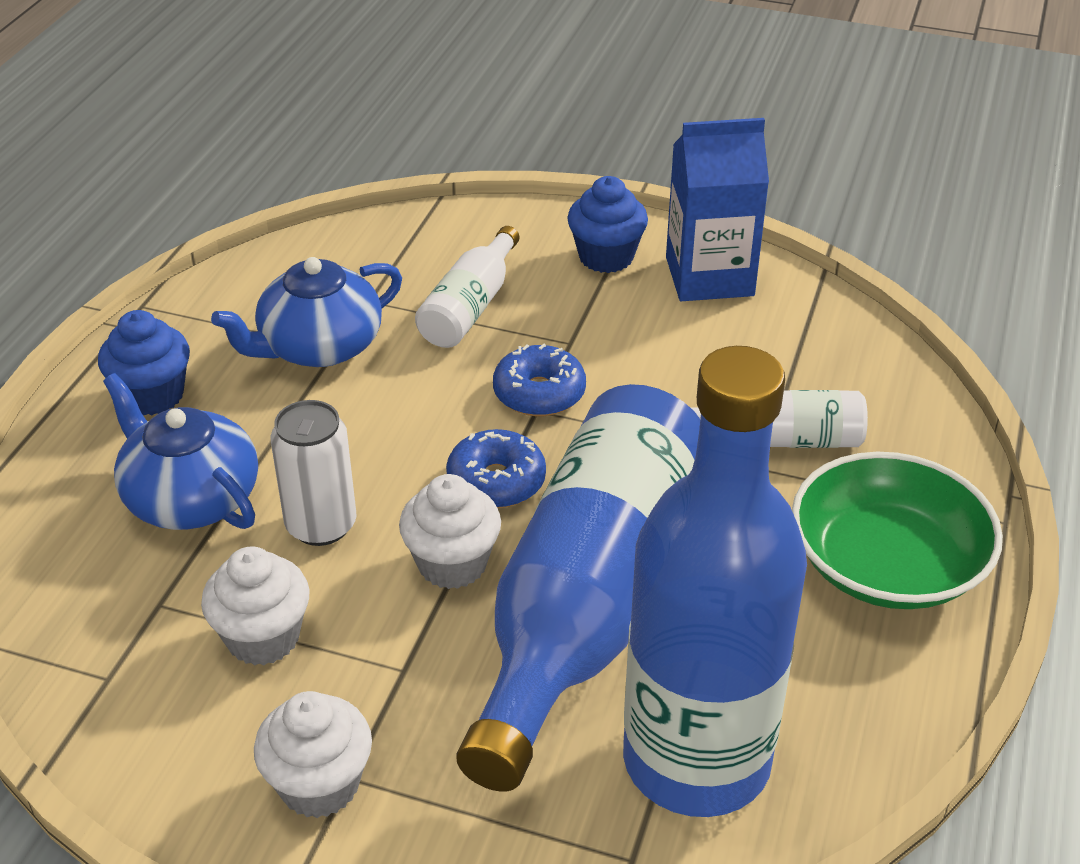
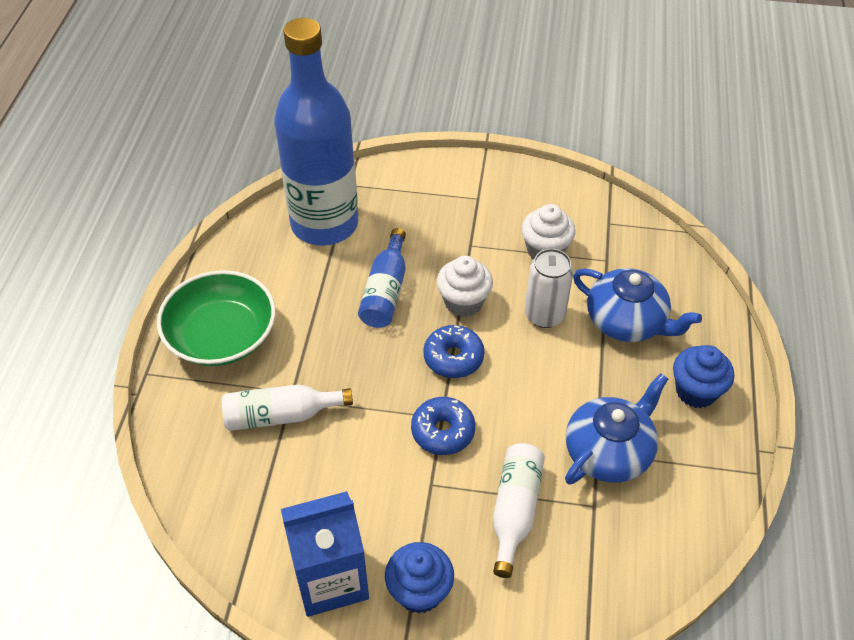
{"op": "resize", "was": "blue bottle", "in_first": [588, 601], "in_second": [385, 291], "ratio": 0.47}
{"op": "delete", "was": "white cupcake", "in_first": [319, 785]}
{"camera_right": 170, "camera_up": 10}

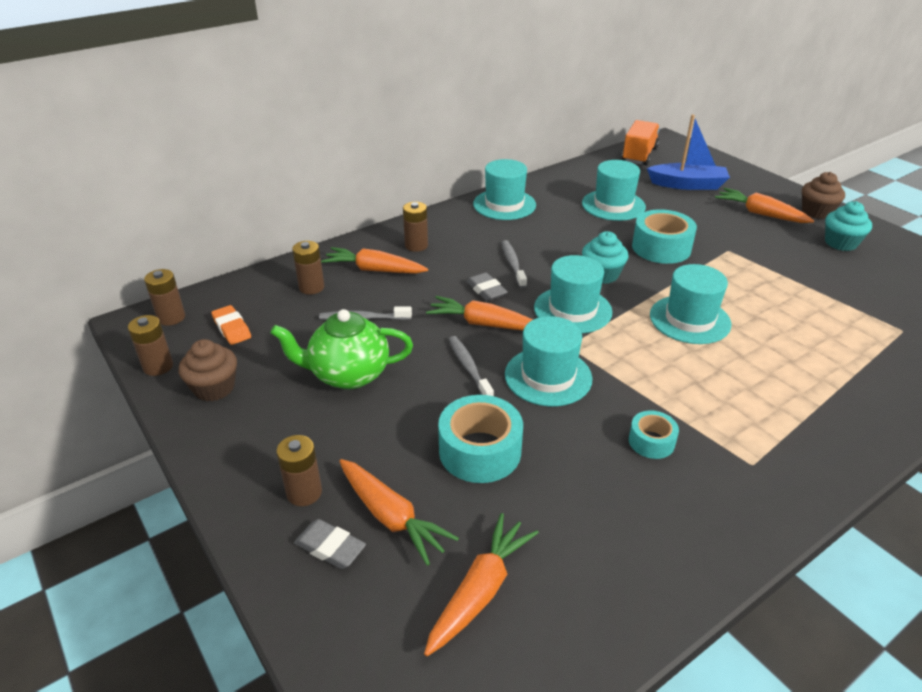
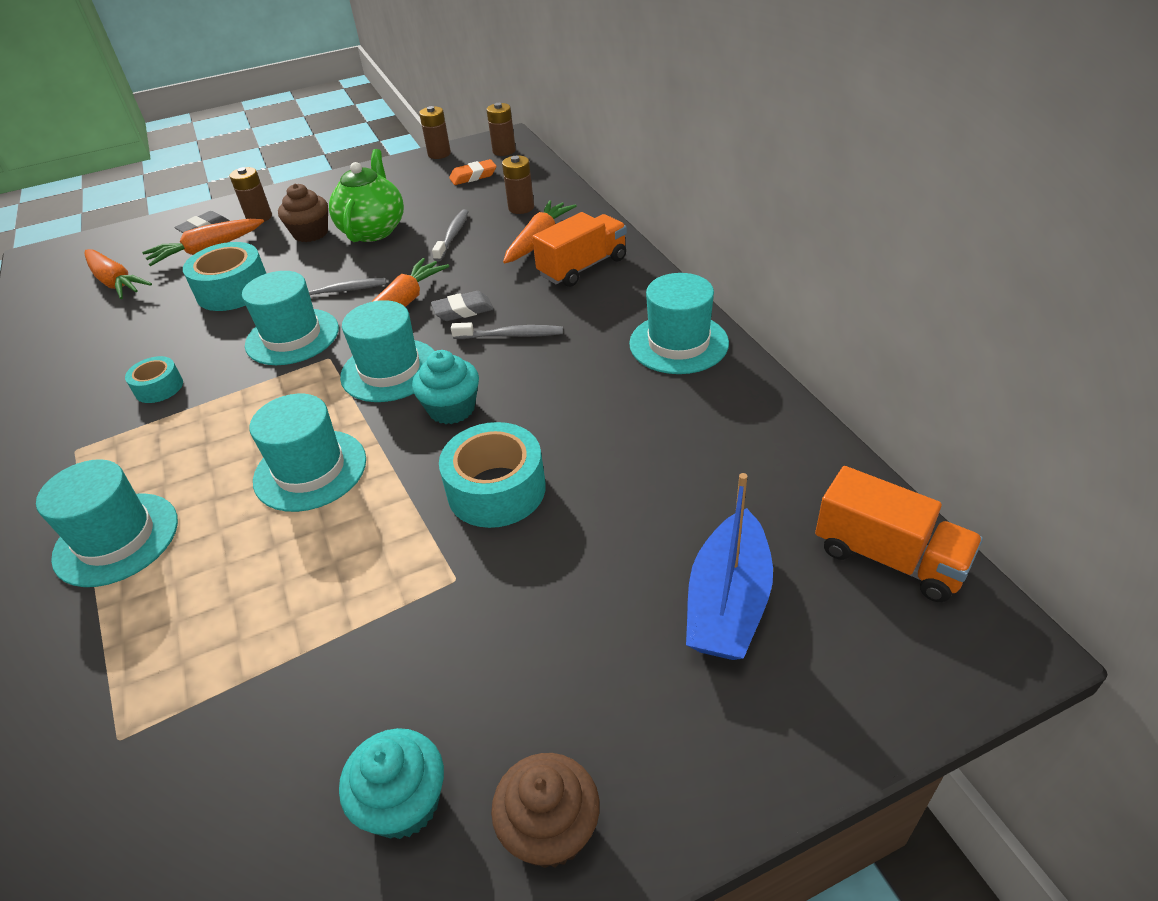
{"op": "move", "was": "turquoise hat", "in_first": [613, 205], "in_second": [116, 539]}
{"op": "delete", "was": "orange carrot", "in_first": [760, 214]}
{"op": "replace", "was": "brown battery", "now": "orange truck", "in_first": [416, 245], "in_second": [582, 267]}
{"op": "move", "was": "brown cupcake", "in_first": [214, 388], "in_second": [311, 233]}
{"camera_right": 105, "camera_up": 5}

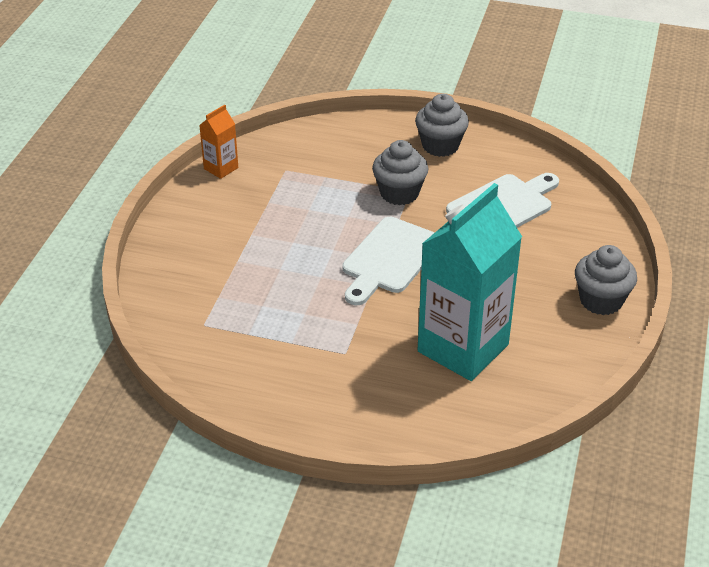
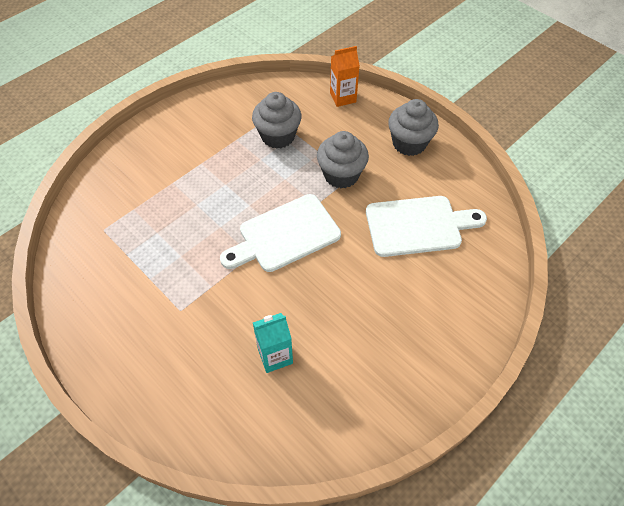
{"op": "move", "was": "orange carton", "in_first": [221, 168], "in_second": [343, 97]}
{"op": "resize", "was": "turquoise carton", "in_first": [463, 348], "in_second": [275, 356], "ratio": 0.44}
{"op": "move", "was": "grey cupcake", "in_first": [601, 300], "in_second": [278, 136]}
{"camera_right": 30, "camera_up": 15}

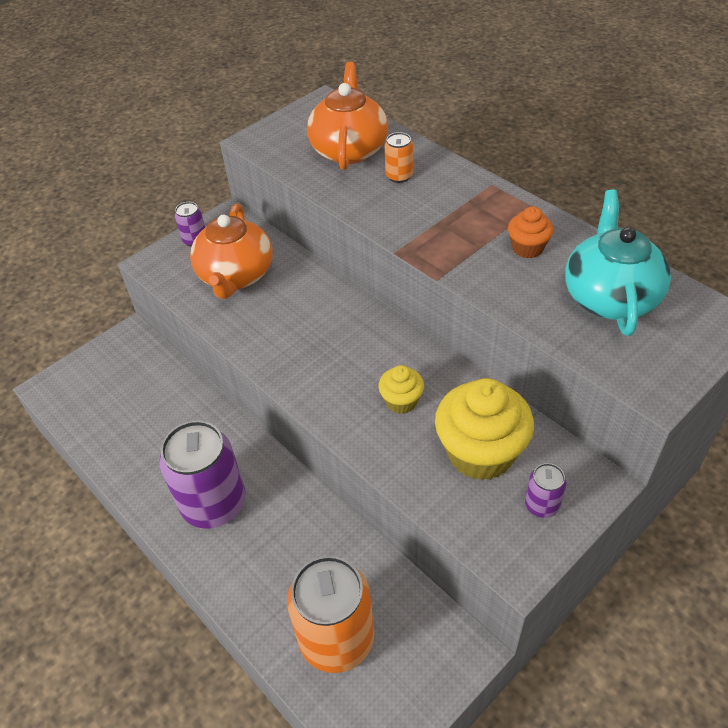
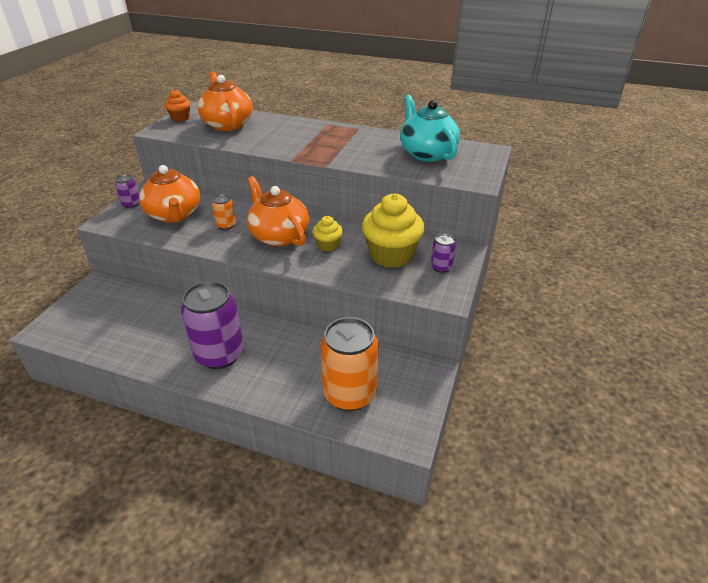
{"op": "move", "was": "orange can", "in_first": [399, 176], "in_second": [226, 225]}
{"op": "move", "was": "orange cupcake", "in_first": [527, 248], "in_second": [180, 118]}
{"op": "insert", "now": "orange teapot", "in_second": [278, 236]}
{"camera_right": -30, "camera_up": -10}

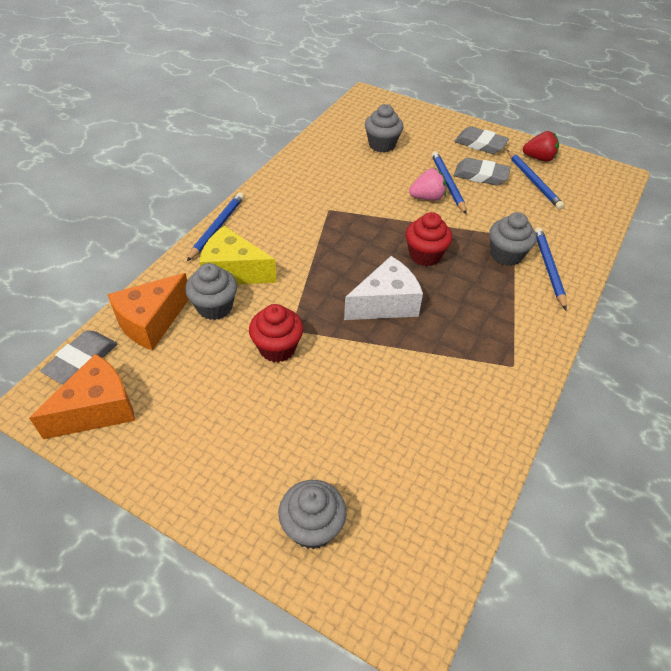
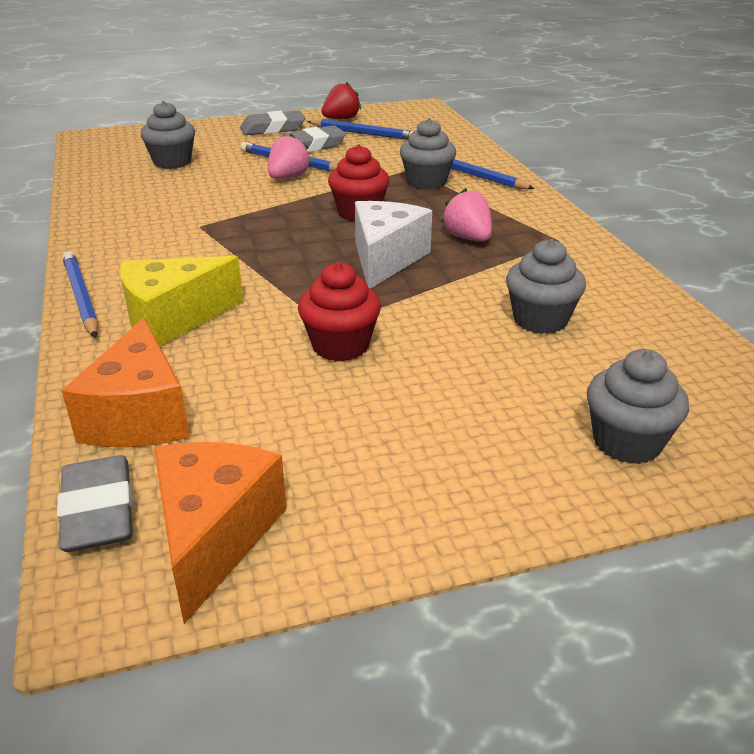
{"op": "move", "was": "grey cupcake", "in_first": [215, 307], "in_second": [540, 320]}
{"op": "insert", "now": "pink strawberry", "in_second": [468, 238]}
{"camera_right": -45, "camera_up": -15}

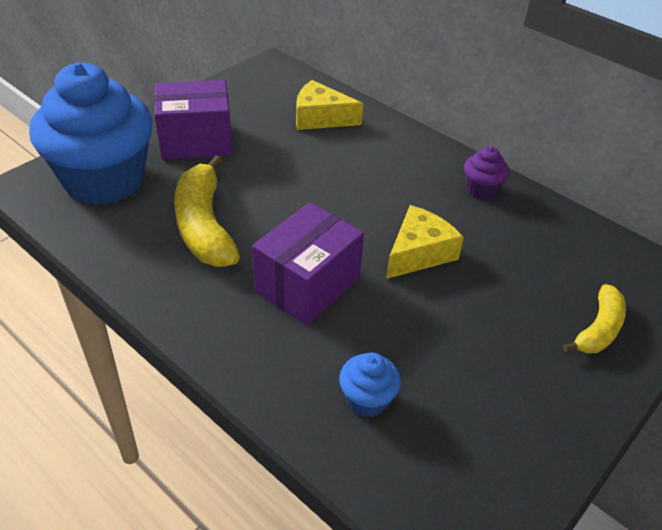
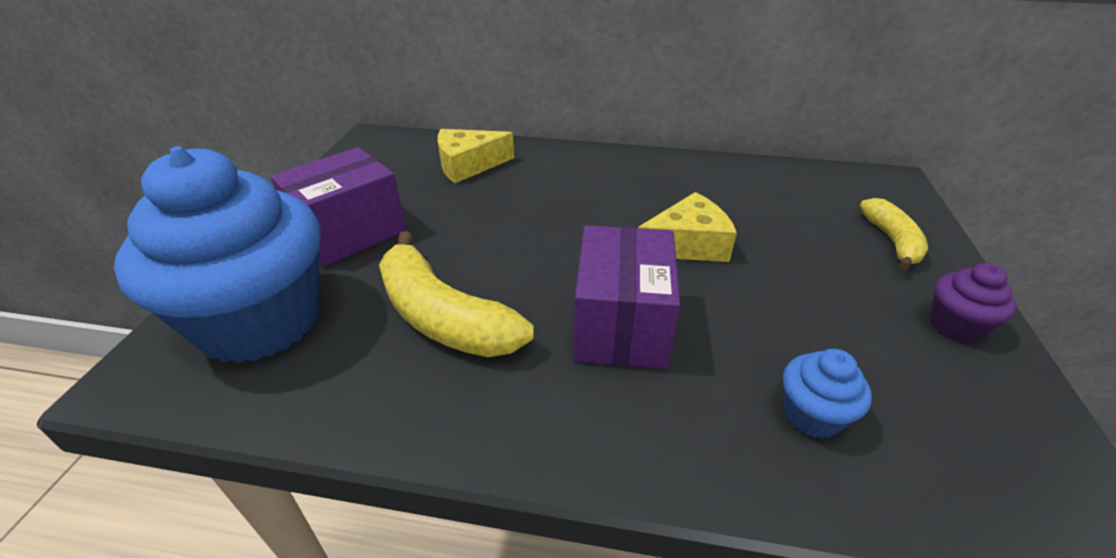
{"op": "move", "was": "purple cupcake", "in_first": [481, 189], "in_second": [955, 325]}
{"op": "rotate", "was": "yellow cheese", "in_first": [419, 253], "in_second": [687, 244], "clockwise": 60}
{"camera_right": -30, "camera_up": -5}

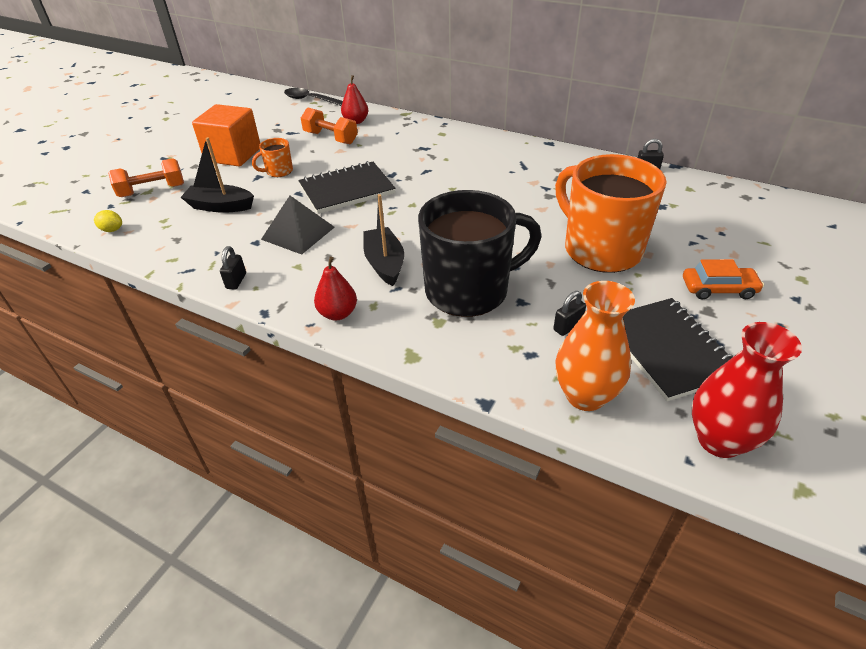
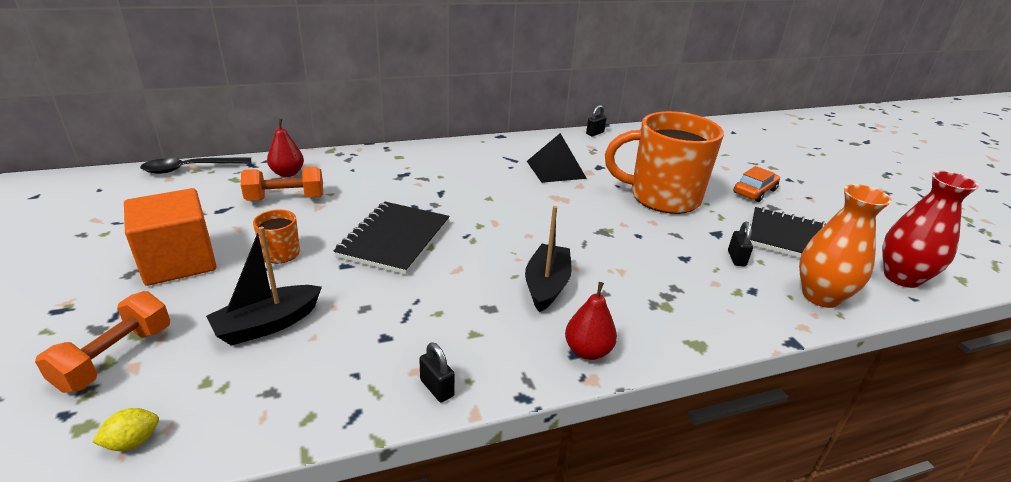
{"op": "delete", "was": "black mug", "in_first": [469, 291]}
{"op": "rotate", "was": "black boat", "in_first": [384, 263], "in_second": [546, 285], "clockwise": 75}
{"op": "move", "was": "black pyramid", "in_first": [298, 233], "in_second": [556, 169]}
{"camera_right": -50, "camera_up": -10}

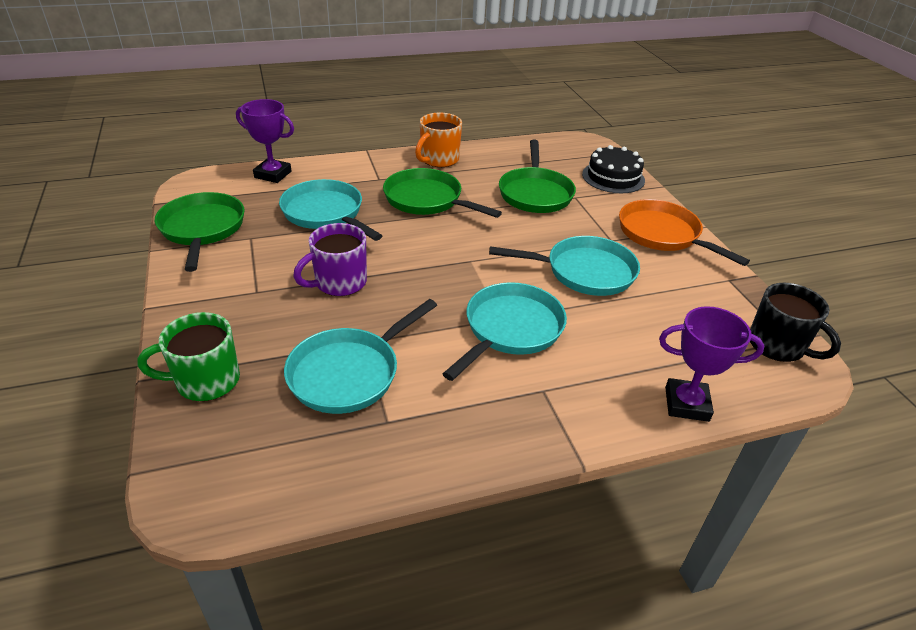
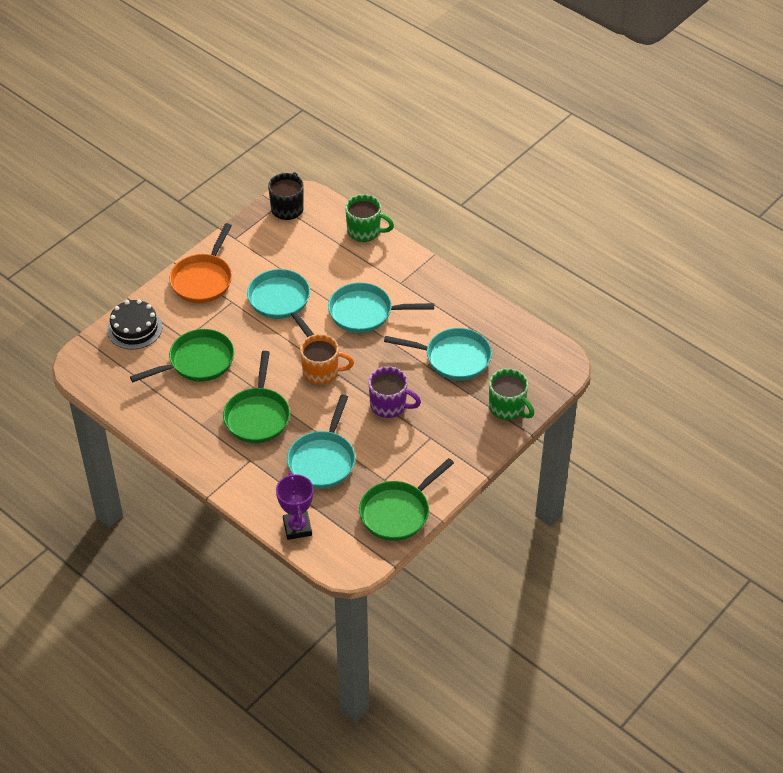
{"op": "move", "was": "orange mug", "in_first": [438, 160], "in_second": [322, 372]}
{"op": "replace", "was": "purple trophy", "now": "green mug", "in_first": [686, 404], "in_second": [365, 231]}
{"camera_right": -120, "camera_up": 10}

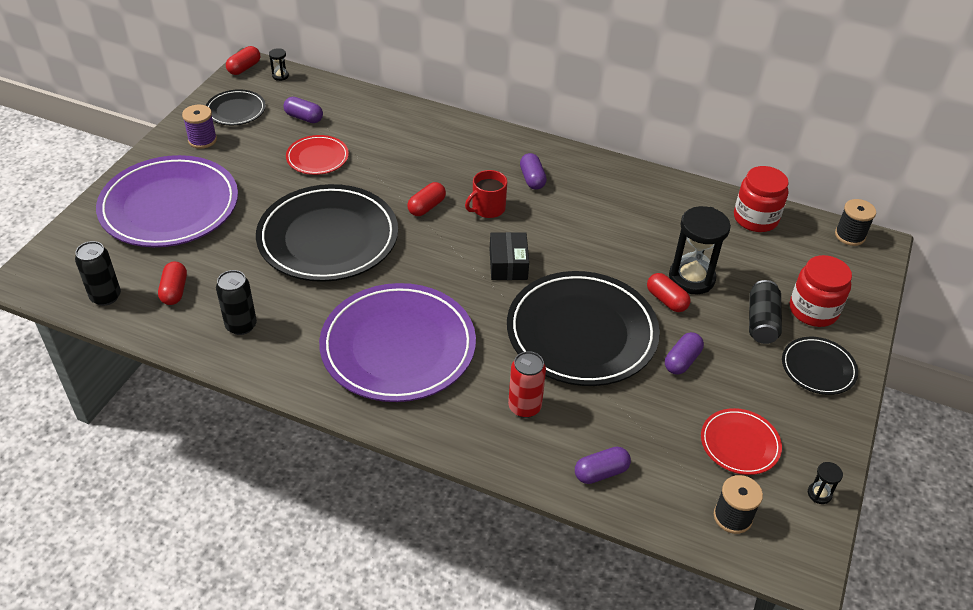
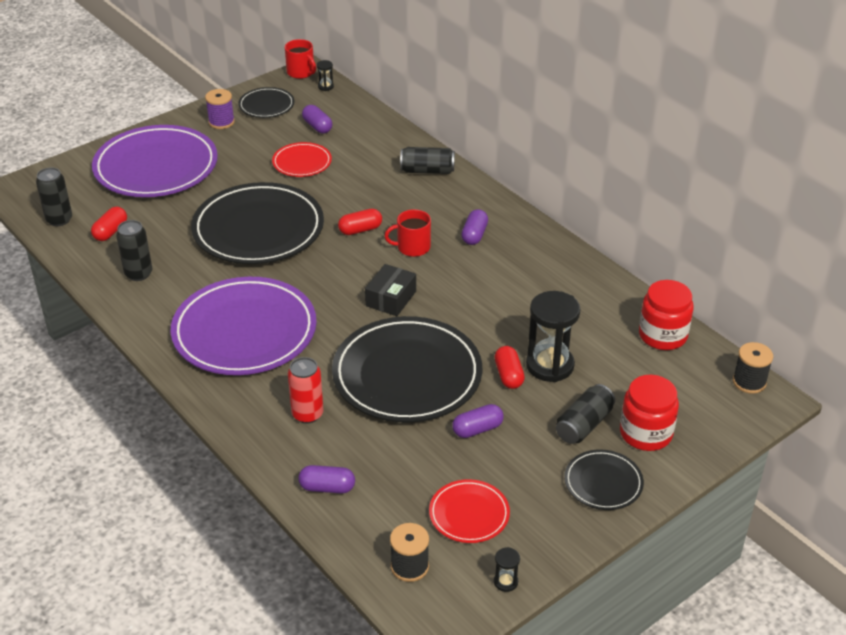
{"op": "replace", "was": "red capsule", "now": "red mug", "in_first": [244, 68], "in_second": [301, 72]}
{"op": "insert", "now": "black can", "in_second": [427, 171]}
{"camera_right": 30, "camera_up": -5}

